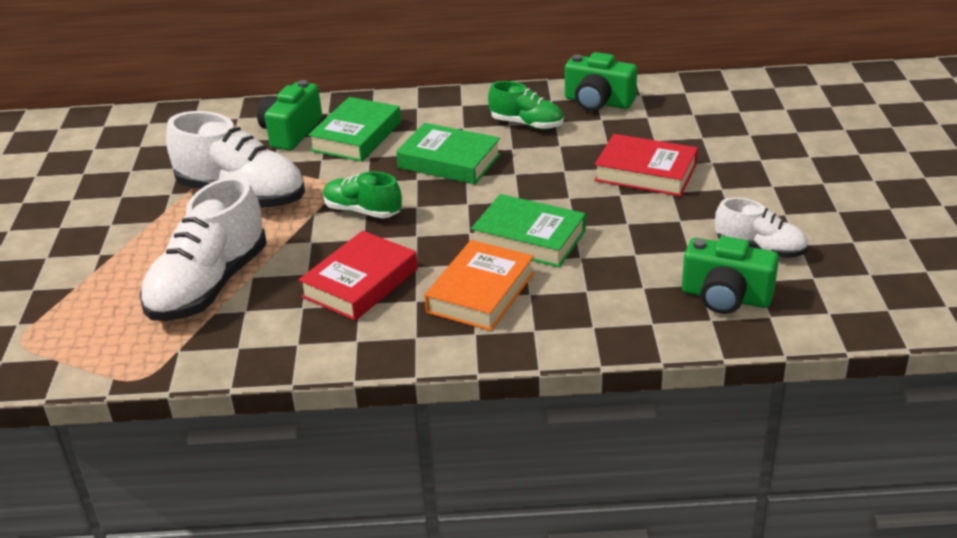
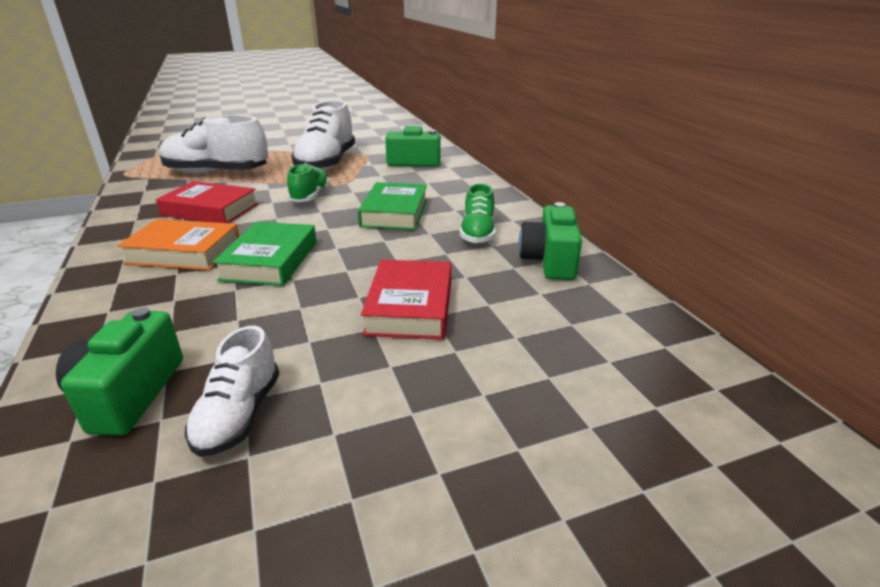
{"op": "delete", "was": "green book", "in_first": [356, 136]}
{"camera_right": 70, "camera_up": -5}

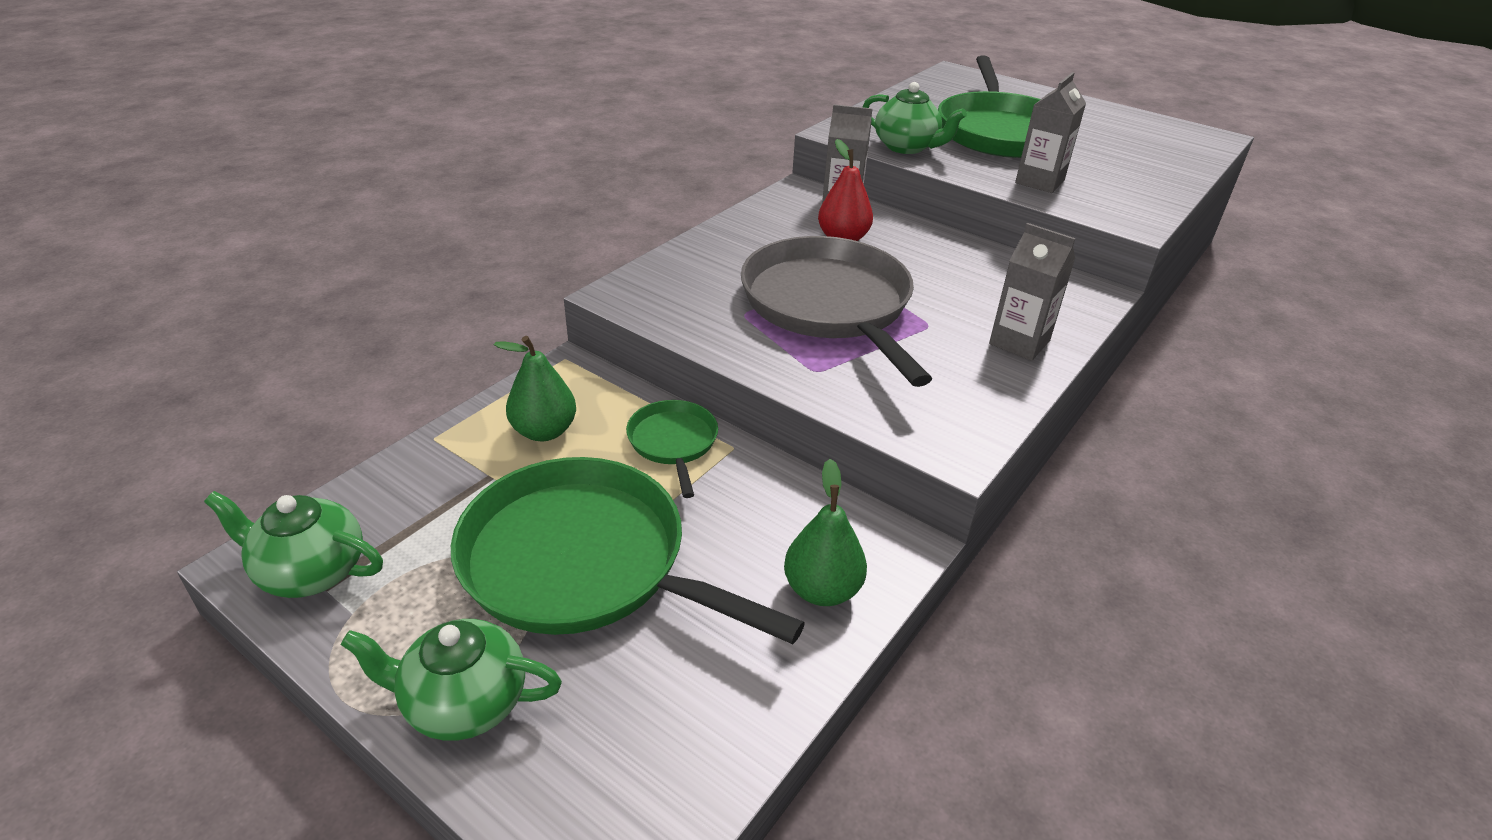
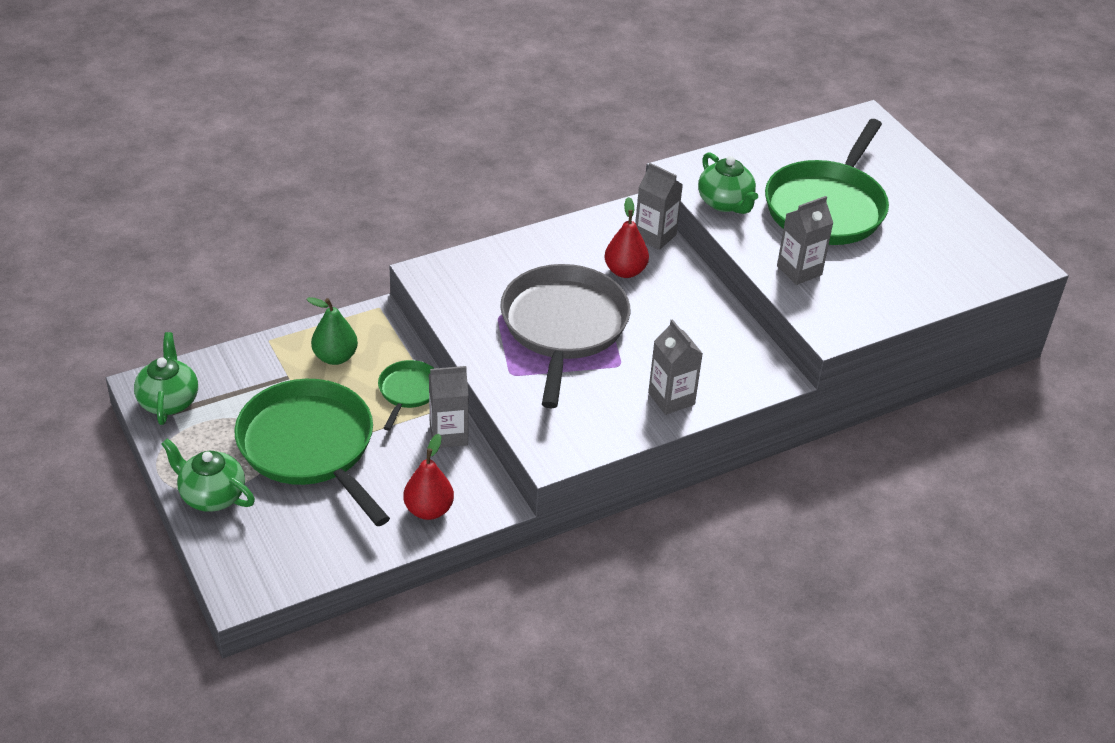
{"op": "recolor", "was": "green pear", "now": "red pear", "in_first": [822, 590], "in_second": [428, 510]}
{"op": "rotate", "was": "green teapot", "in_first": [311, 571], "in_second": [169, 401], "clockwise": 45}
{"op": "insert", "now": "grey carton", "in_second": [448, 434]}
{"camera_right": 25, "camera_up": 5}

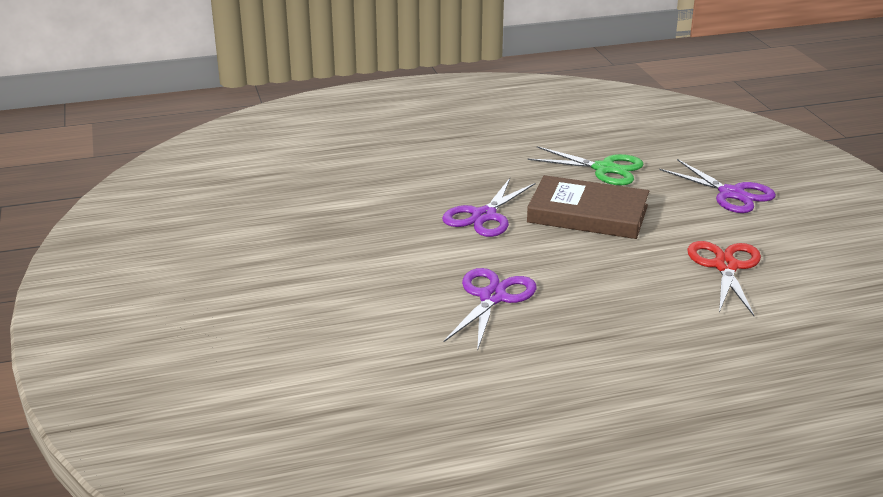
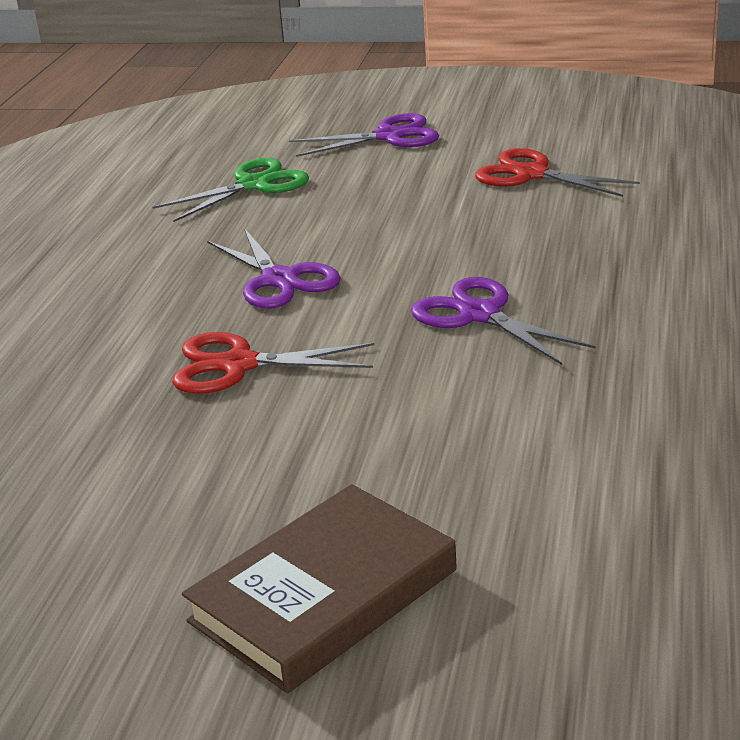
{"op": "move", "was": "brown book", "in_first": [587, 214], "in_second": [324, 596]}
{"op": "insert", "now": "red scissors", "in_second": [238, 365]}
{"camera_right": -60, "camera_up": 0}

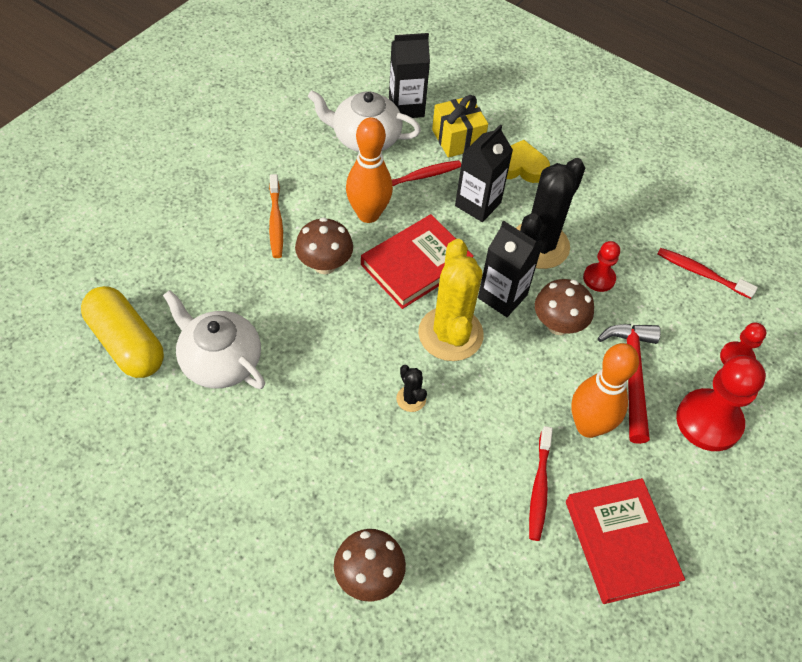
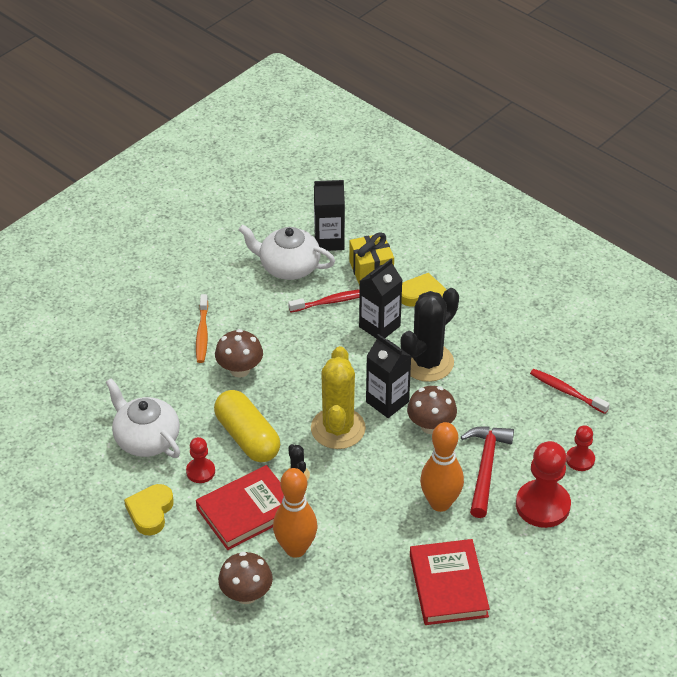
{"op": "move", "was": "orange bowling pin", "in_first": [368, 214], "in_second": [295, 548]}
{"op": "move", "was": "red book", "in_first": [416, 264], "in_second": [247, 511]}
{"op": "move", "was": "red pawn", "in_first": [599, 278], "in_second": [200, 471]}
{"op": "move", "was": "yellow capsule", "in_first": [126, 343], "in_second": [247, 437]}
{"op": "delete", "was": "red toothbrush", "in_first": [539, 488]}
{"op": "insert", "now": "yellow heart", "in_second": [150, 512]}
{"camera_right": 10, "camera_up": -10}

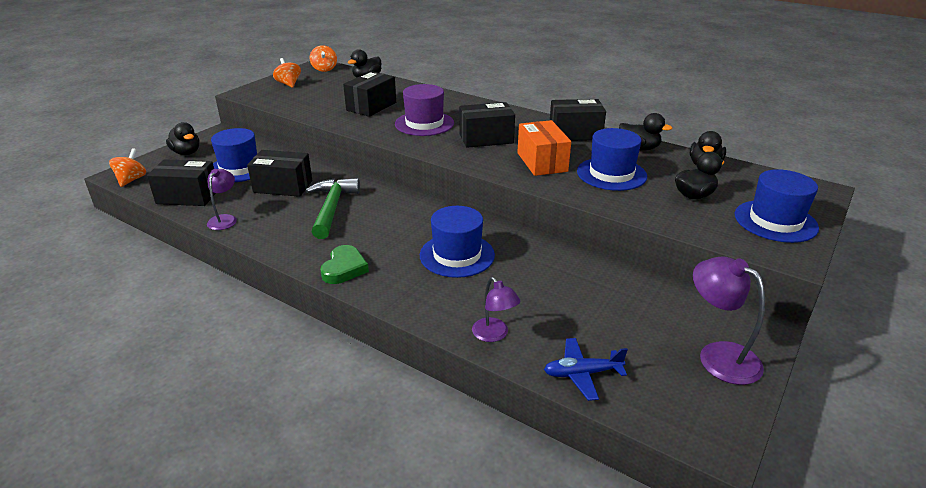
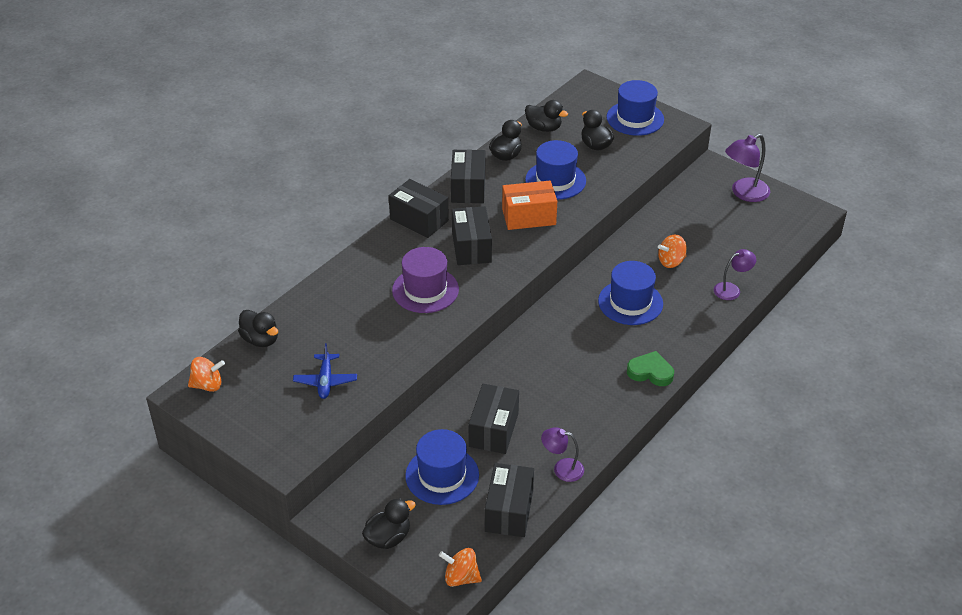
{"op": "move", "was": "orange spinning top", "in_first": [288, 84], "in_second": [671, 261]}
{"op": "move", "was": "black box", "in_first": [371, 106], "in_second": [419, 220]}
{"op": "delete", "was": "green hammer", "in_first": [332, 208]}
{"op": "move", "was": "blue plane", "in_first": [582, 374], "in_second": [325, 381]}
{"camera_right": -85, "camera_up": 10}

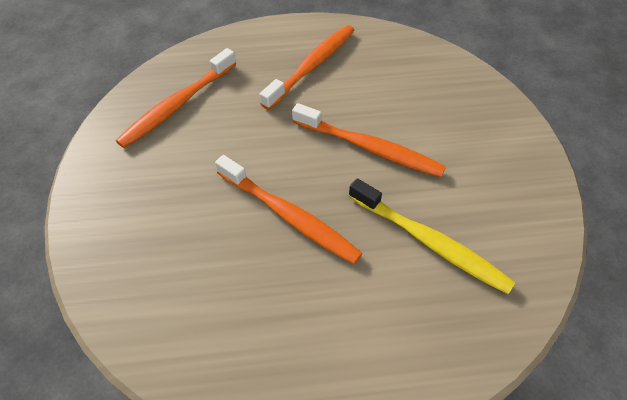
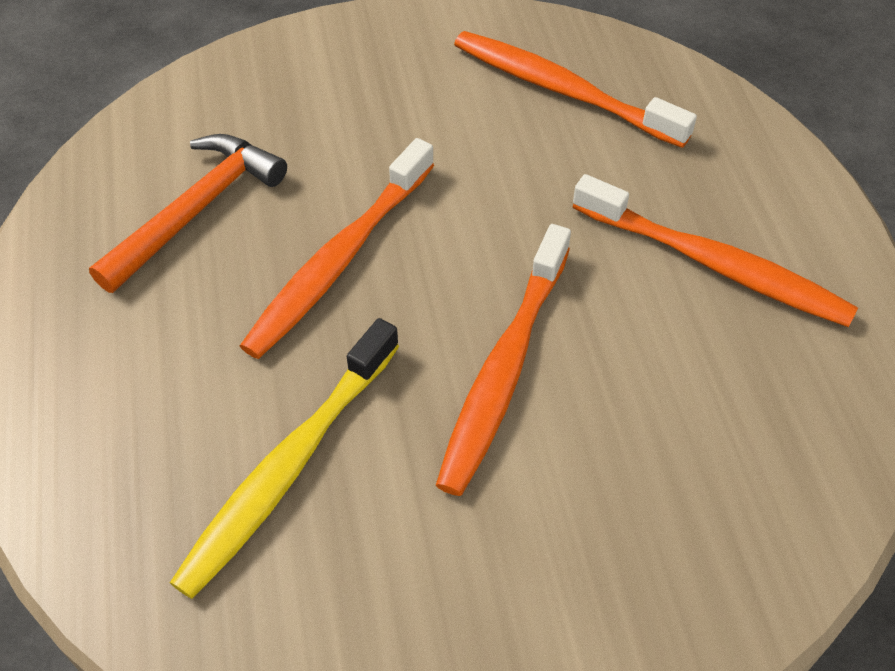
{"op": "insert", "now": "orange hammer", "in_second": [196, 210]}
{"camera_right": 85, "camera_up": 0}

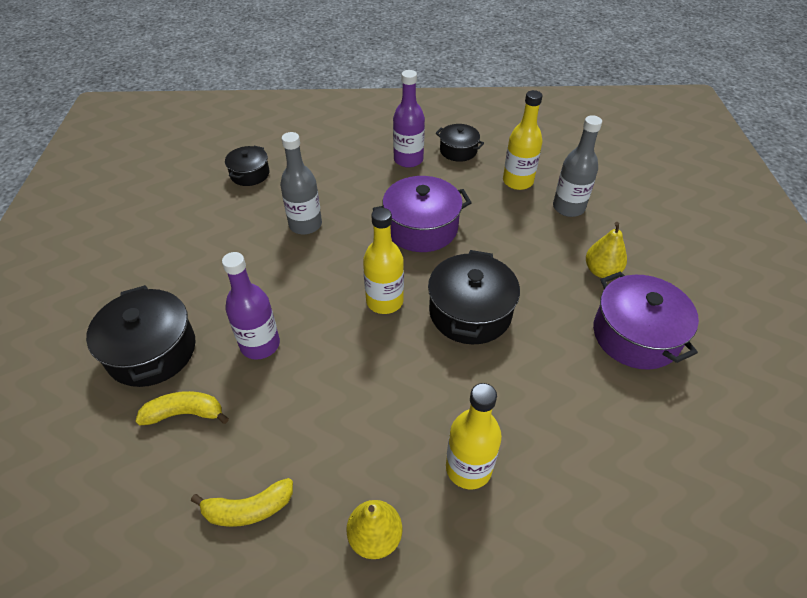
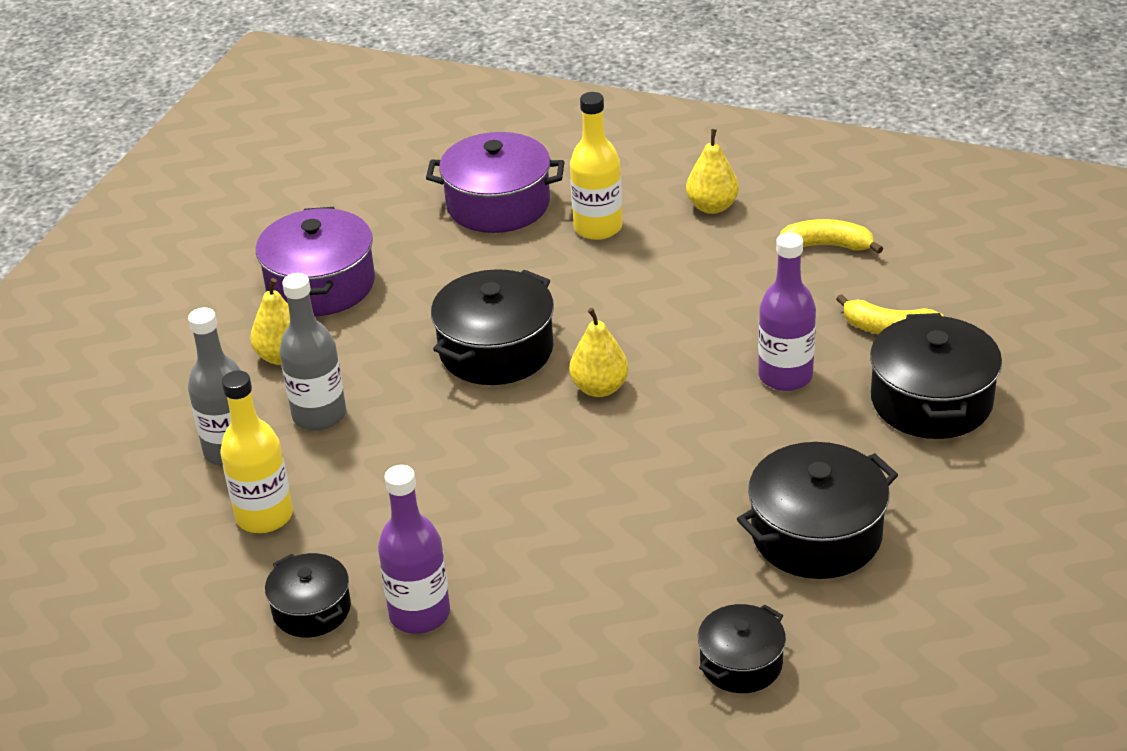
{"op": "move", "was": "grey bottle", "in_first": [305, 225], "in_second": [319, 415]}
{"op": "move", "was": "purple pot", "in_first": [421, 228], "in_second": [498, 204]}
{"op": "replace", "was": "yellow bottle", "now": "yellow pear", "in_first": [384, 301], "in_second": [599, 388]}
{"op": "insert", "now": "black pot", "in_second": [816, 534]}
{"camera_right": -155, "camera_up": -10}

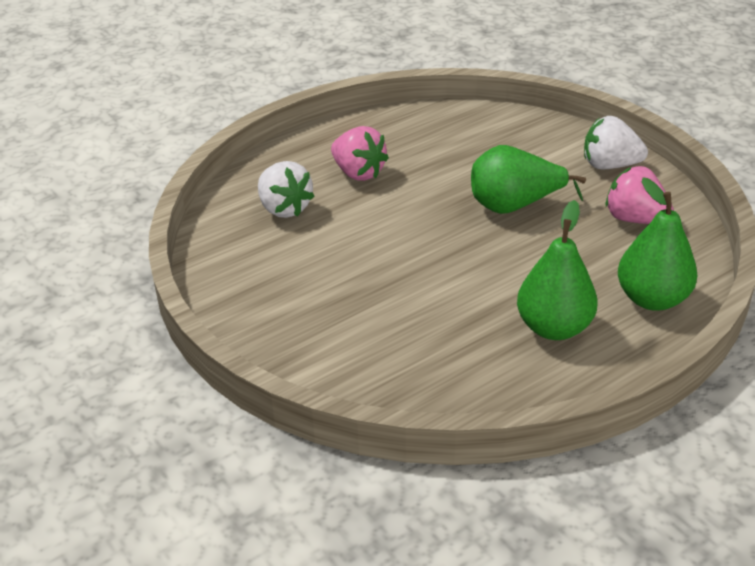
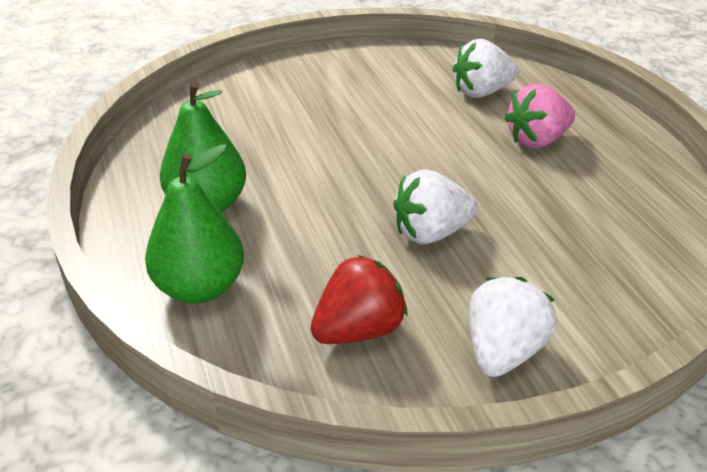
{"op": "replace", "was": "green pear", "now": "white strawberry", "in_first": [514, 206], "in_second": [431, 233]}
{"op": "recolor", "was": "pink strawberry", "now": "red strawberry", "in_first": [635, 219], "in_second": [359, 330]}
{"camera_right": 105, "camera_up": 0}

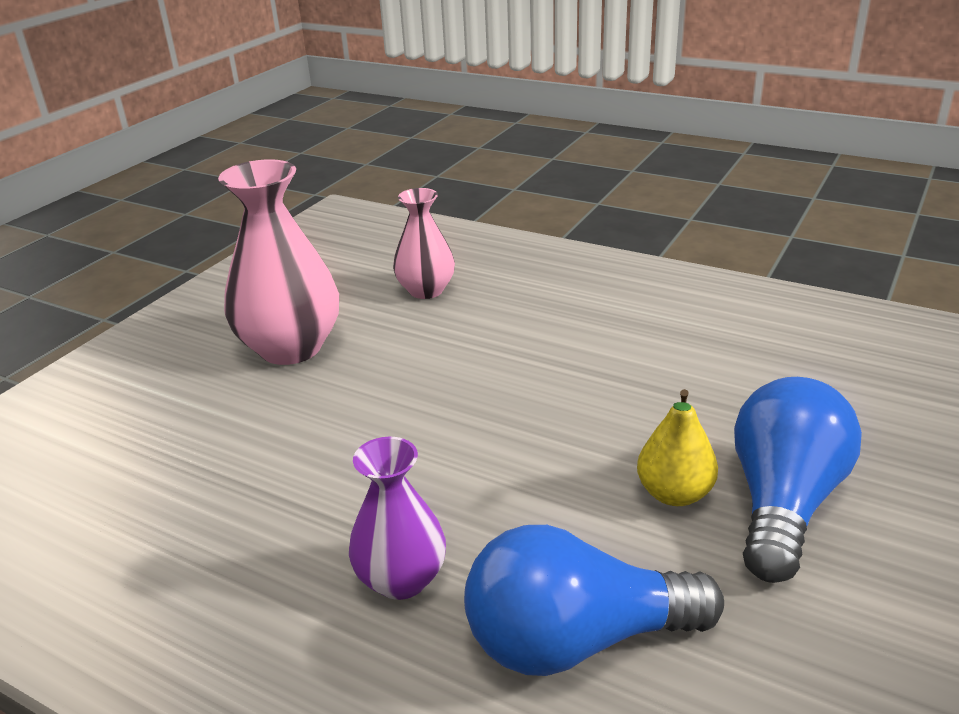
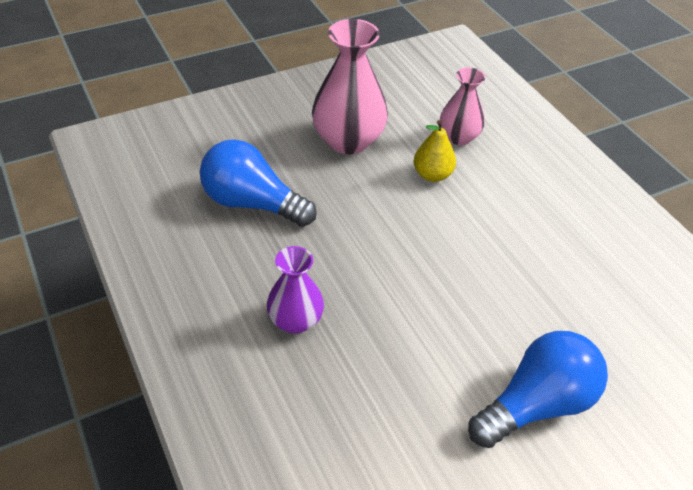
{"op": "move", "was": "yellow pear", "in_first": [674, 494], "in_second": [432, 175]}
{"op": "move", "was": "blue light bulb", "in_first": [576, 640], "in_second": [252, 203]}
{"camera_right": 30, "camera_up": 15}

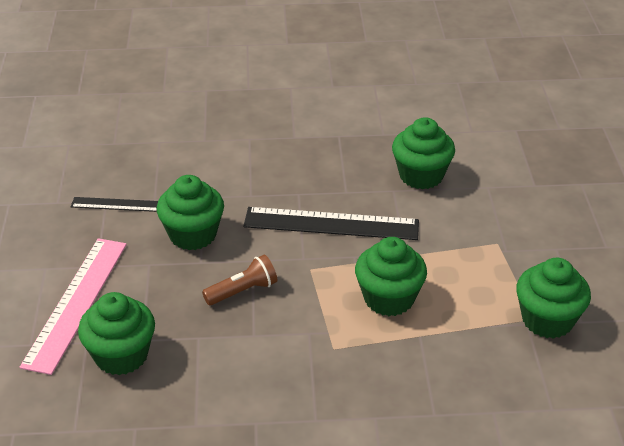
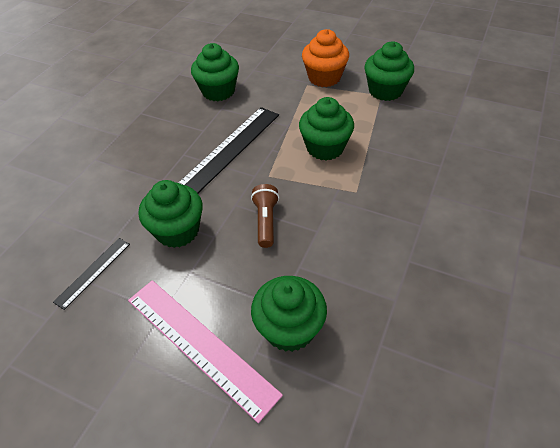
{"op": "insert", "now": "orange cupcake", "in_second": [324, 78]}
{"camera_right": -60, "camera_up": 10}

